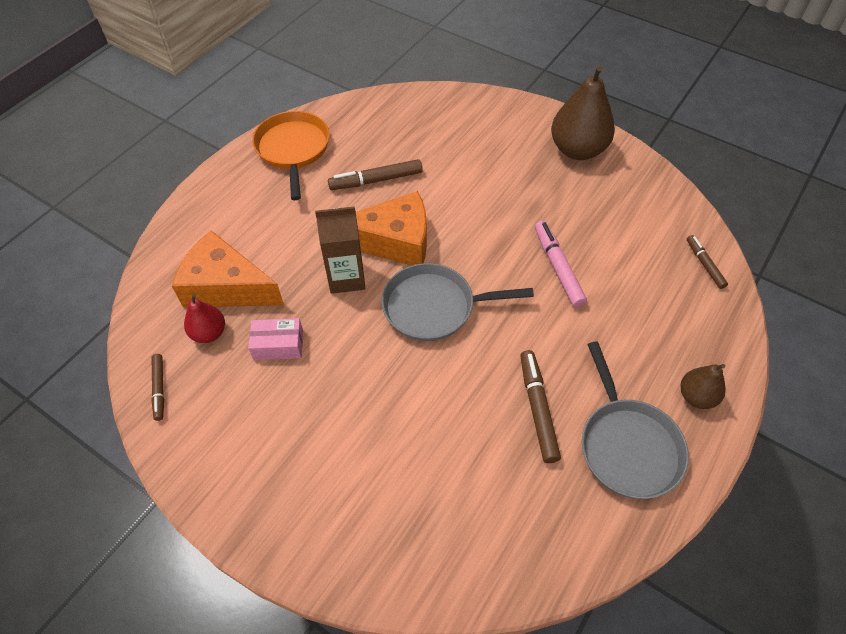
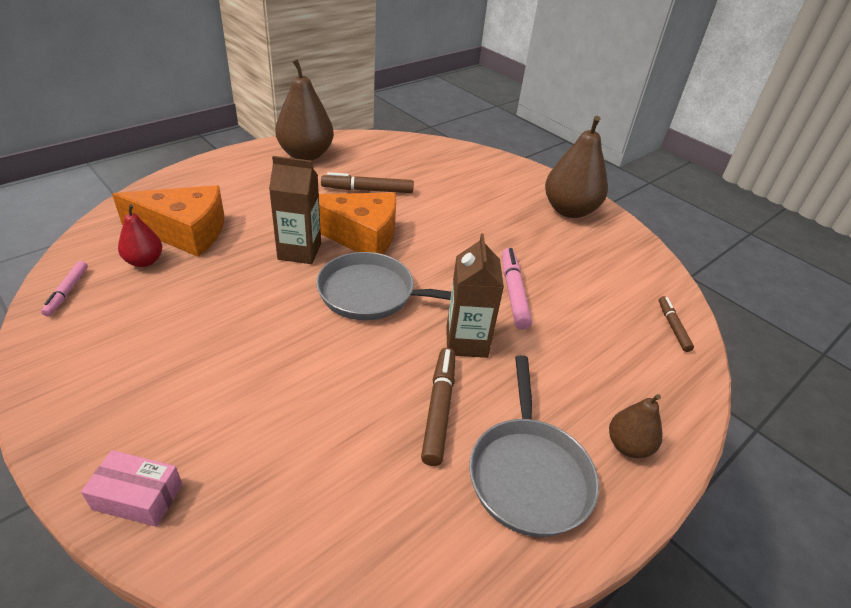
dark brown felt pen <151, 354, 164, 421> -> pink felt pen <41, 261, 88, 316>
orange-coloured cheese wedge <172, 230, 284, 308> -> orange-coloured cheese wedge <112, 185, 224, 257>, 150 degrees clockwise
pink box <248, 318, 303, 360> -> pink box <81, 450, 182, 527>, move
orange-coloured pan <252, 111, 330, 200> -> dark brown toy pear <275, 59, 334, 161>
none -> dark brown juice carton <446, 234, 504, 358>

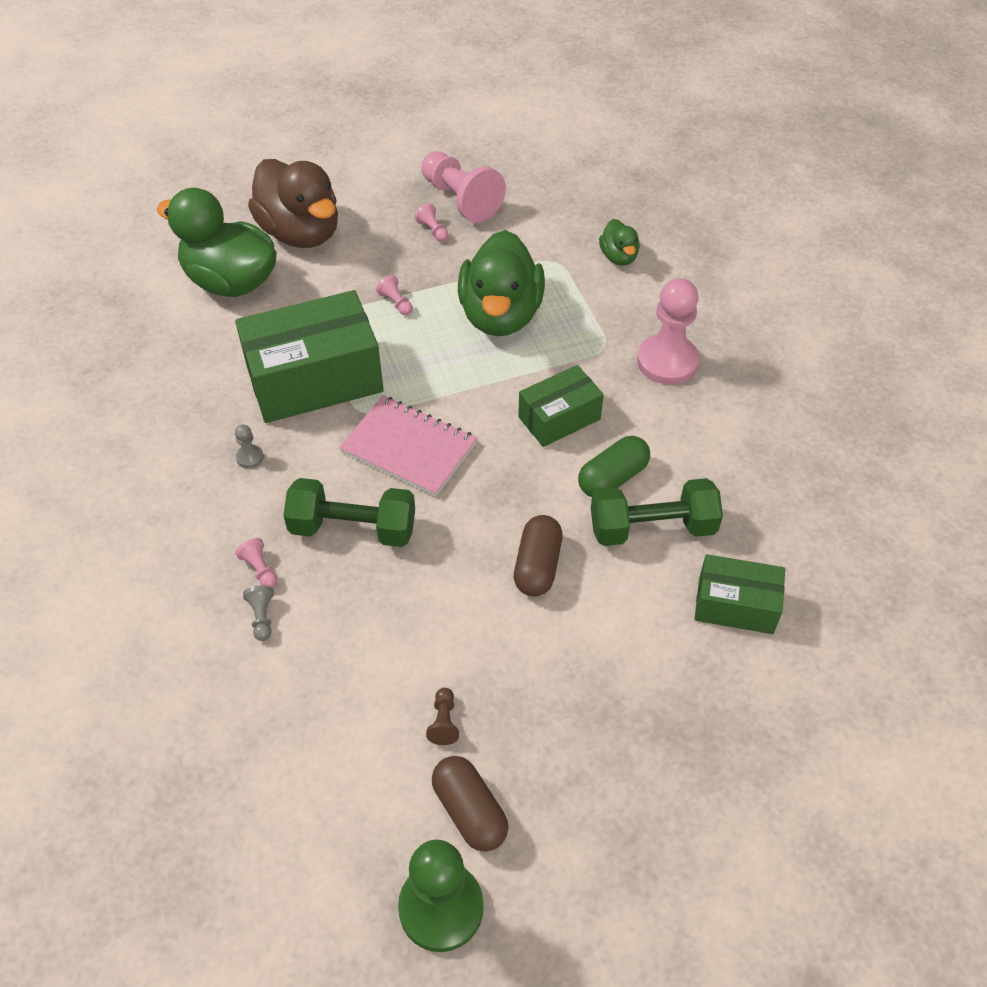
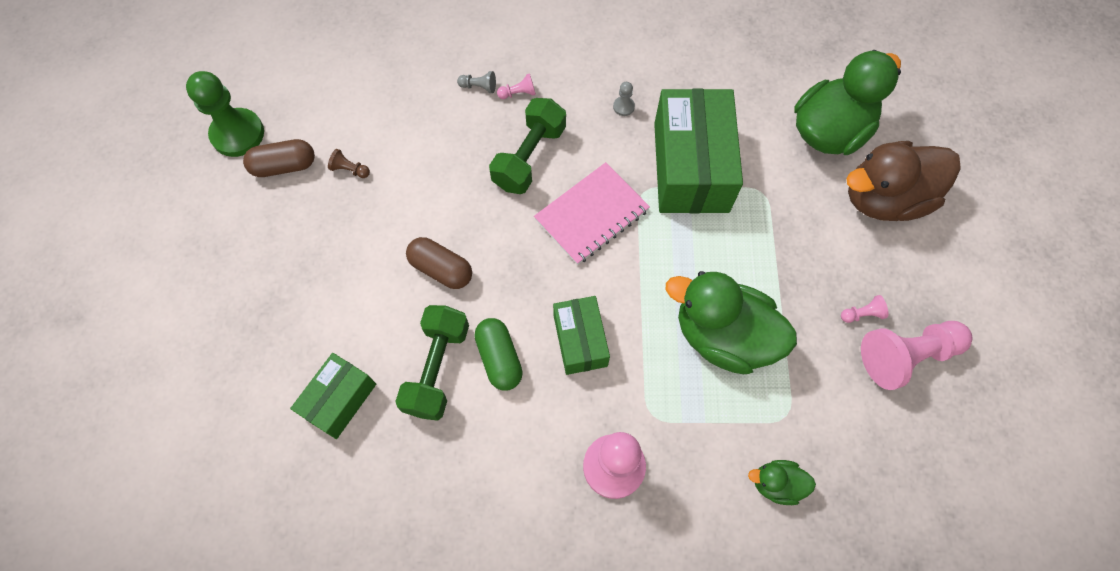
pink game pawn <376, 275, 413, 315> -> none

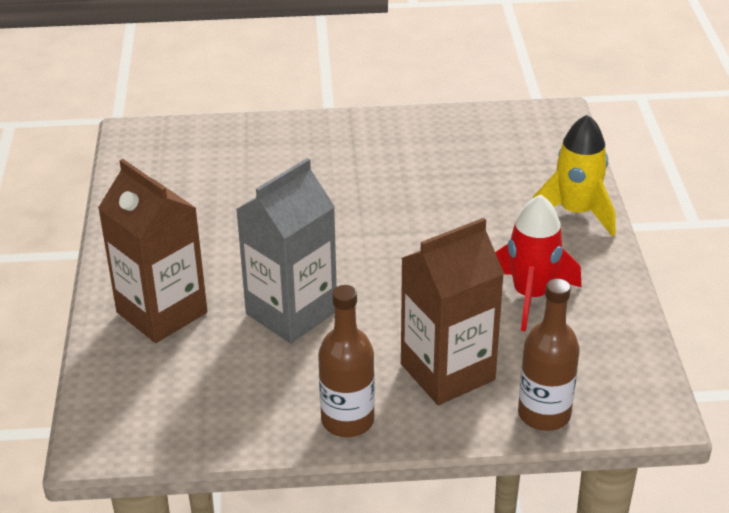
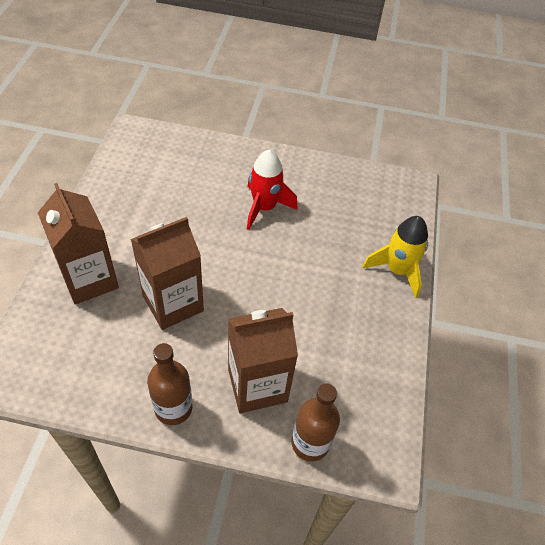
grey juice carton <236, 158, 337, 343> -> dark brown juice carton <131, 217, 204, 330>
red toy rocket <495, 194, 581, 331> -> red toy rocket <247, 150, 298, 230>, move

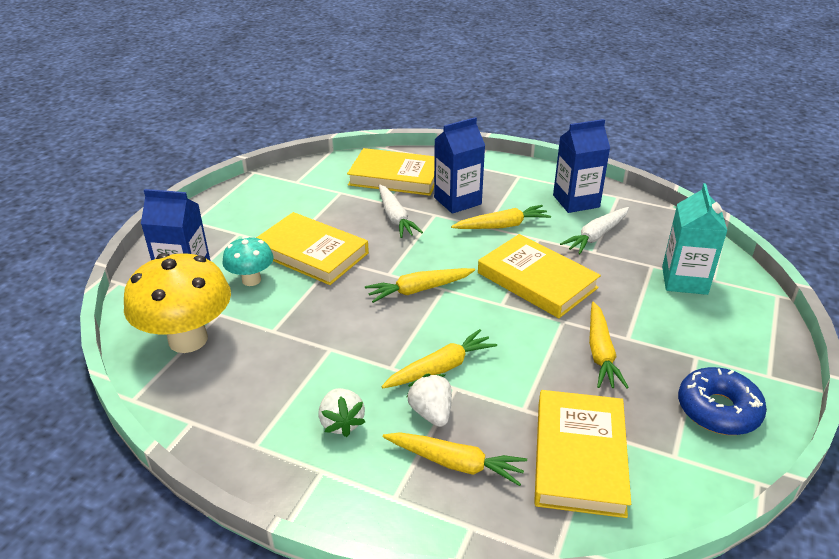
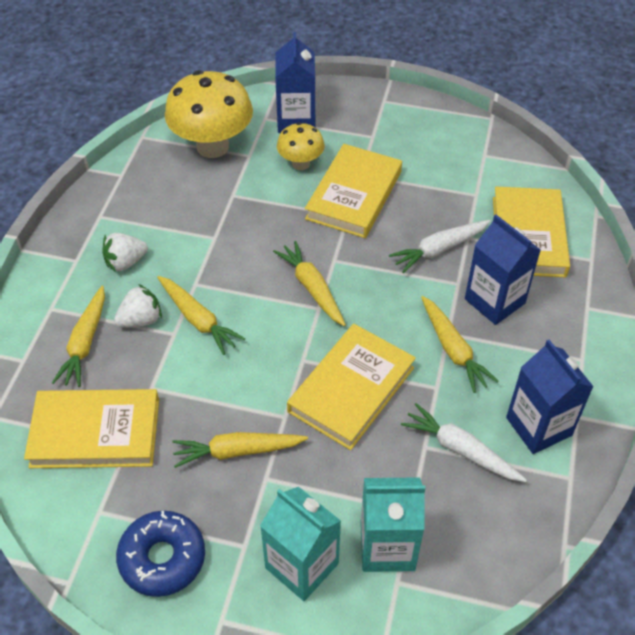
teal mushroom <222, 236, 274, 286> -> golden mushroom <277, 122, 325, 170>
none -> teal juice carton <260, 487, 341, 601>

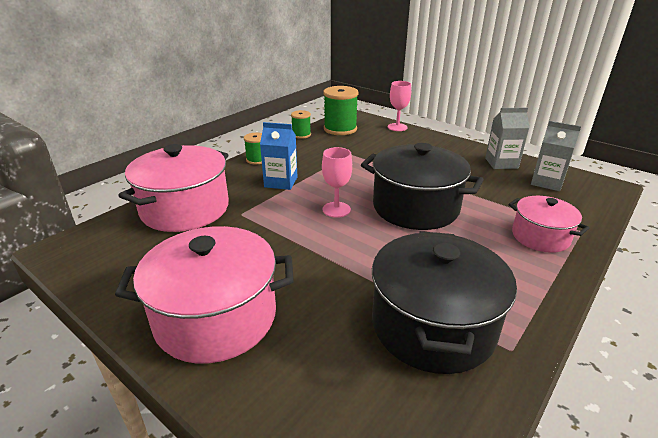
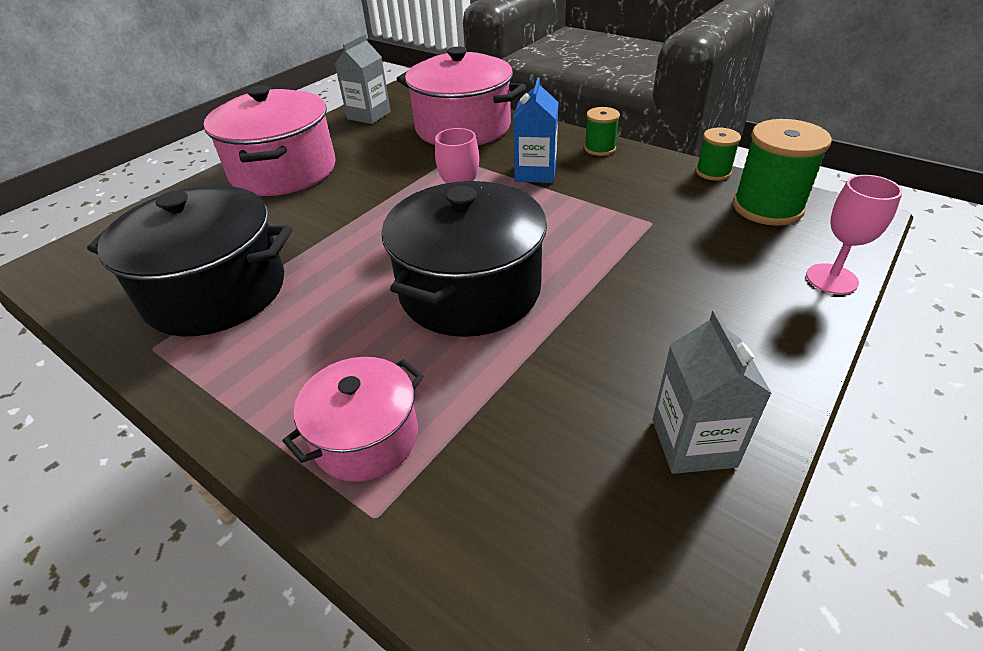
grey juice carton <531, 121, 581, 191> -> grey juice carton <335, 34, 391, 124>, move

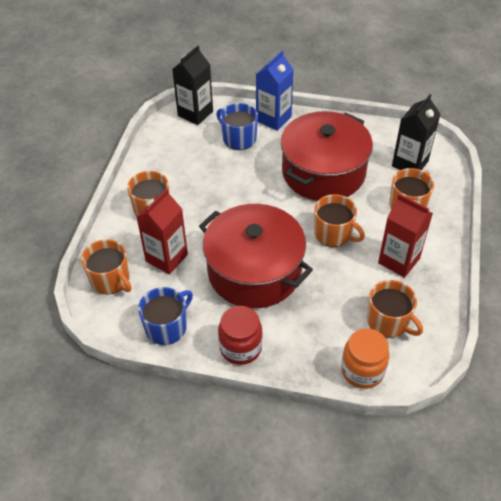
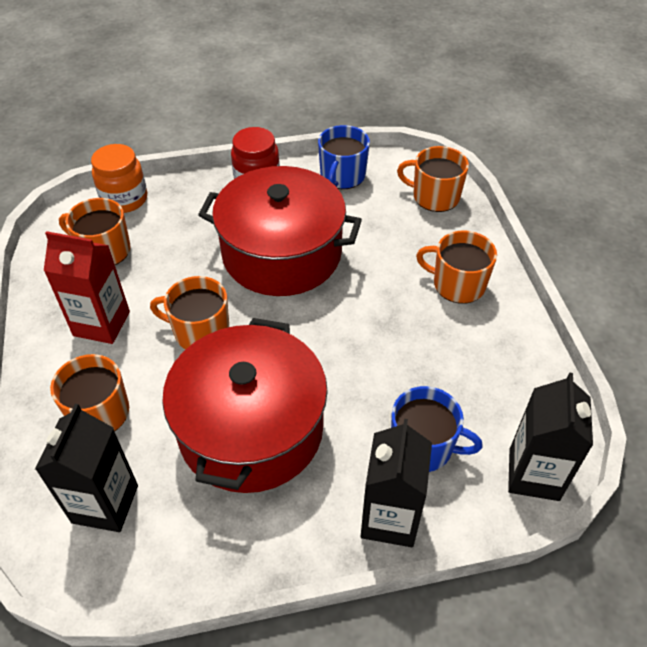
red juice carton <136, 188, 188, 274> -> none
blue juice carton <256, 51, 294, 131> -> ebony juice carton <360, 419, 432, 547>

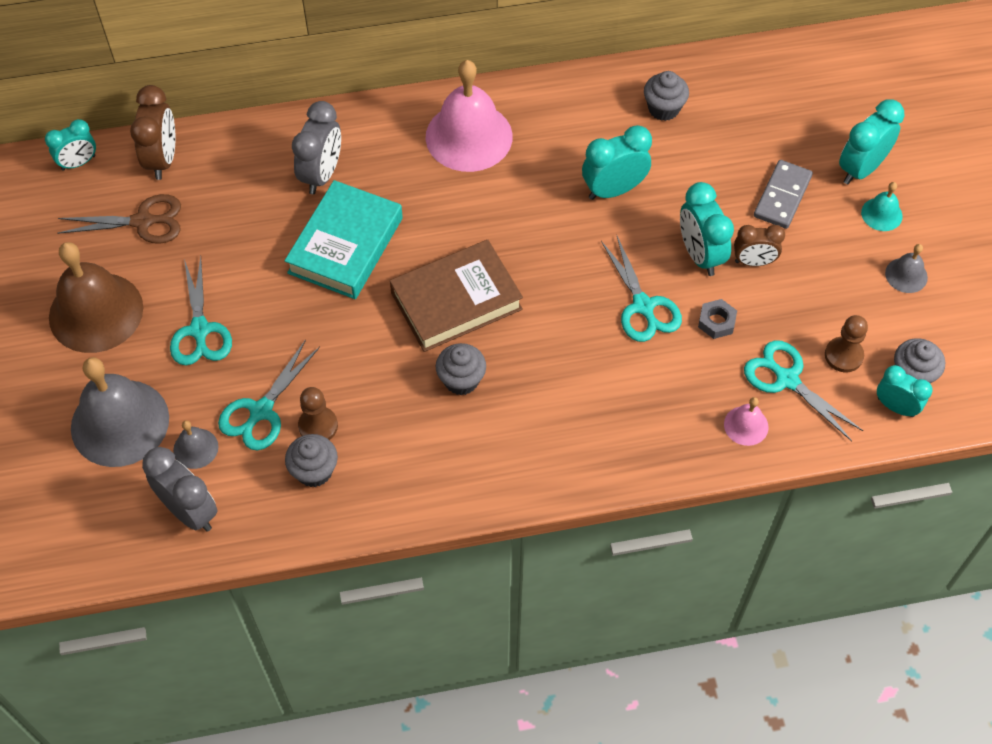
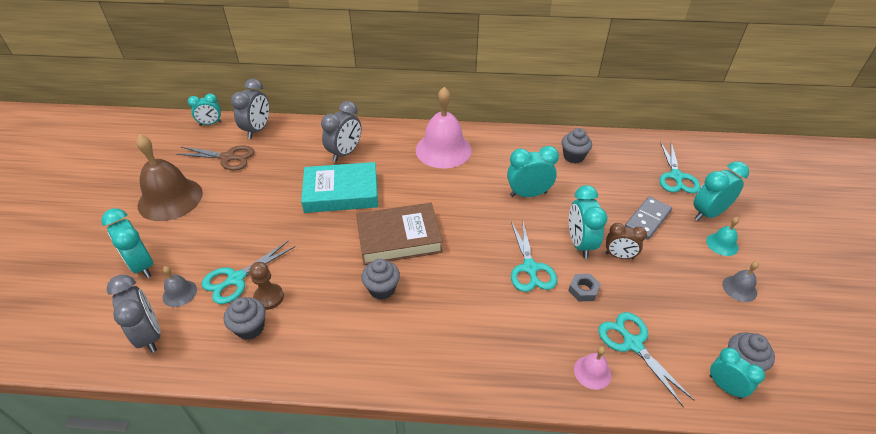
grey school bell <71, 357, 169, 467> -> teal clock <101, 208, 153, 278>
dark brown clock <130, 85, 175, 180> -> grey clock <231, 79, 269, 139>
teal shears <170, 257, 232, 365> -> teal shears <659, 141, 700, 193>, move
teal hardback <285, 180, 403, 299> -> teal hardback <301, 162, 378, 213>, 45 degrees clockwise
dark brown game pawn <825, 315, 868, 372> -> none

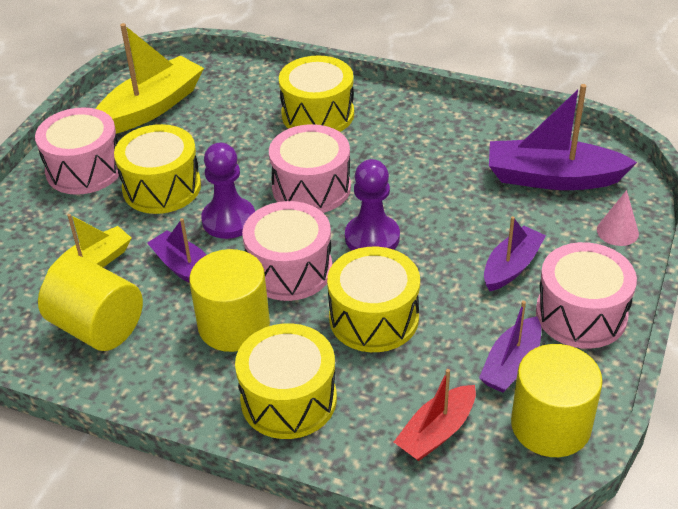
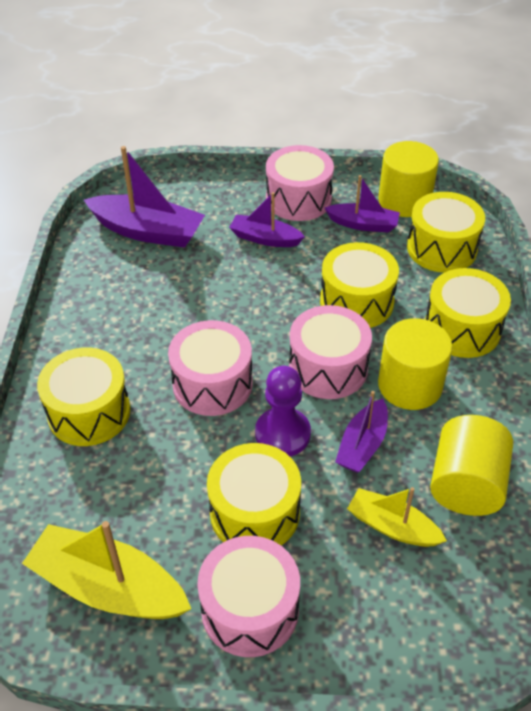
purple game pawn <345, 159, 400, 251> -> none
red toy boat <394, 369, 476, 461> -> golden toy drum <407, 192, 485, 273>
purple toy boat <489, 84, 637, 190> -> purple toy boat <84, 146, 205, 248>, 60 degrees counterclockwise
pink cone shape <597, 190, 639, 246> -> none

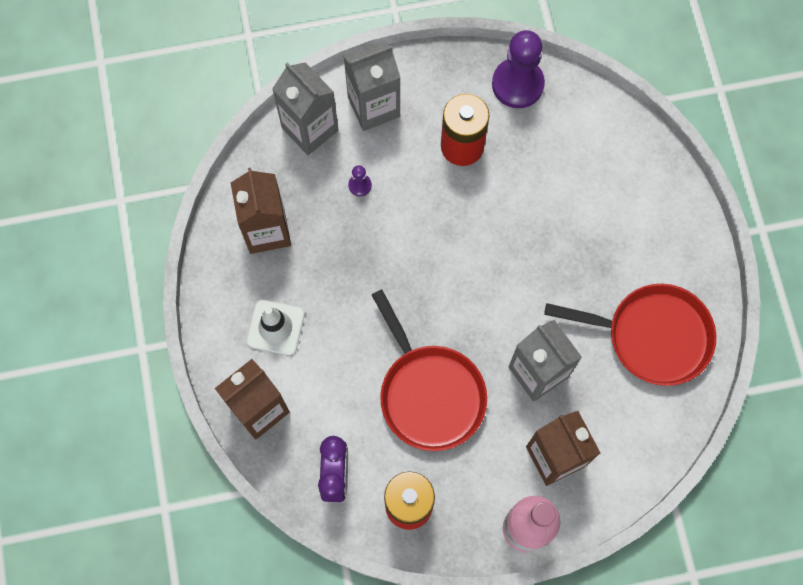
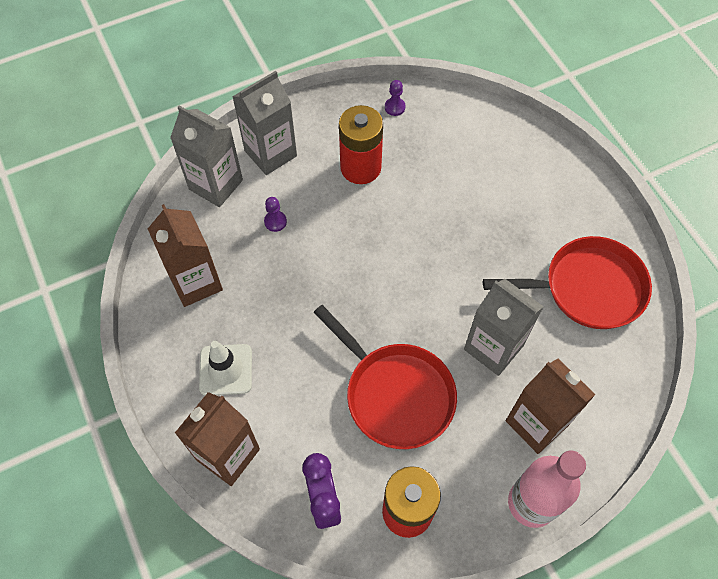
purple game pawn <492, 30, 545, 108> -> purple game pawn <385, 80, 406, 116>, x0.44

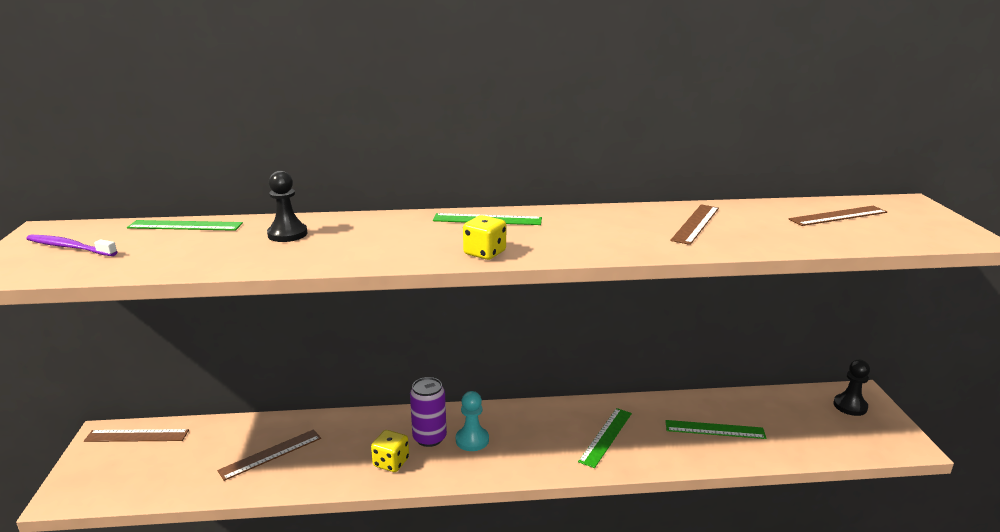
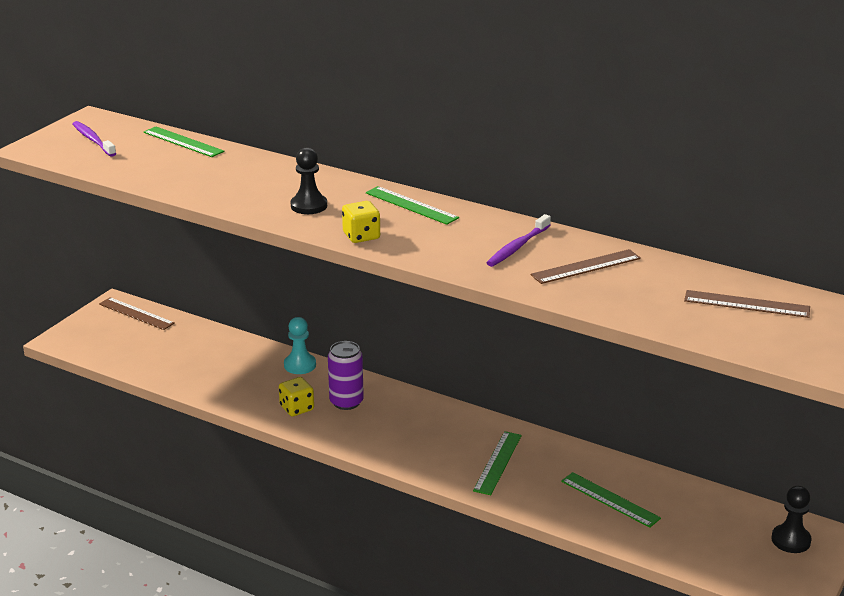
dark brown measuring stick <217, 429, 321, 481> -> none
ebony game pawn <267, 171, 307, 242> -> ebony game pawn <291, 148, 327, 214>, move
teal game pawn <456, 391, 489, 451> -> teal game pawn <284, 317, 316, 374>, move
green measuring stick <578, 408, 632, 468> -> green measuring stick <473, 431, 522, 495>, 45 degrees counterclockwise
none -> purple tooth brush <486, 214, 551, 267>

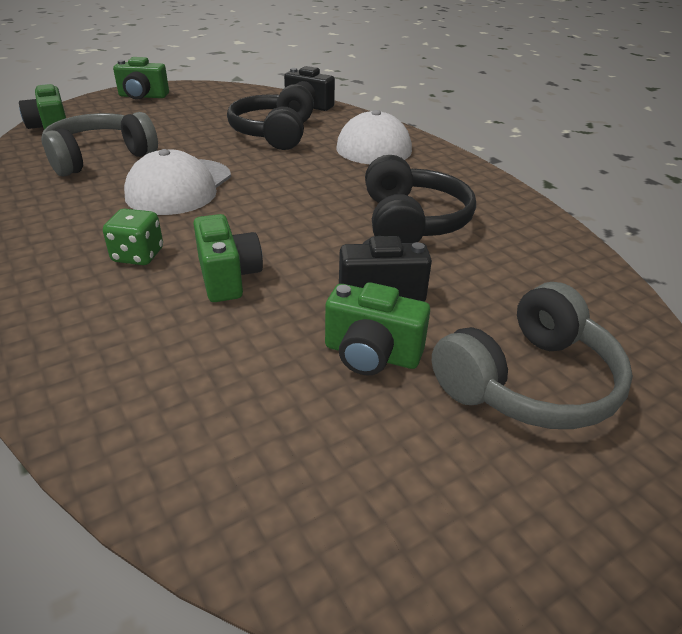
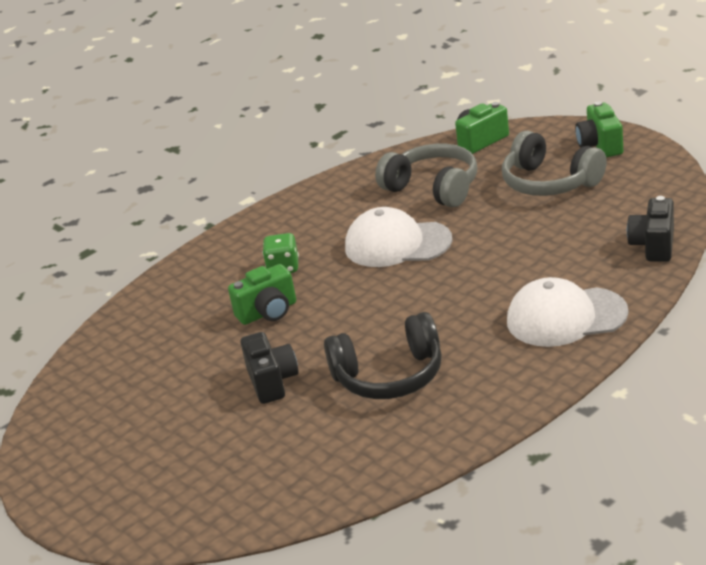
ebony headphones <227, 84, 314, 150> -> none
green photo camera <325, 282, 430, 375> -> none
grey headphones <432, 282, 633, 429> -> grey headphones <502, 131, 607, 196>, move

